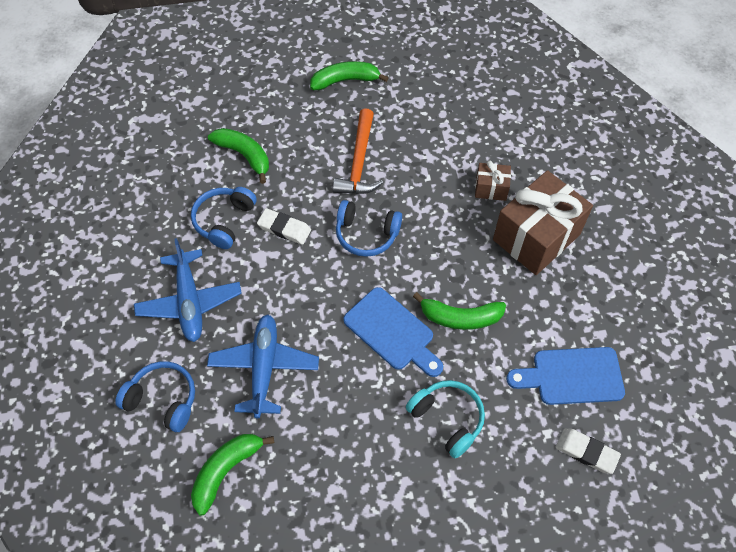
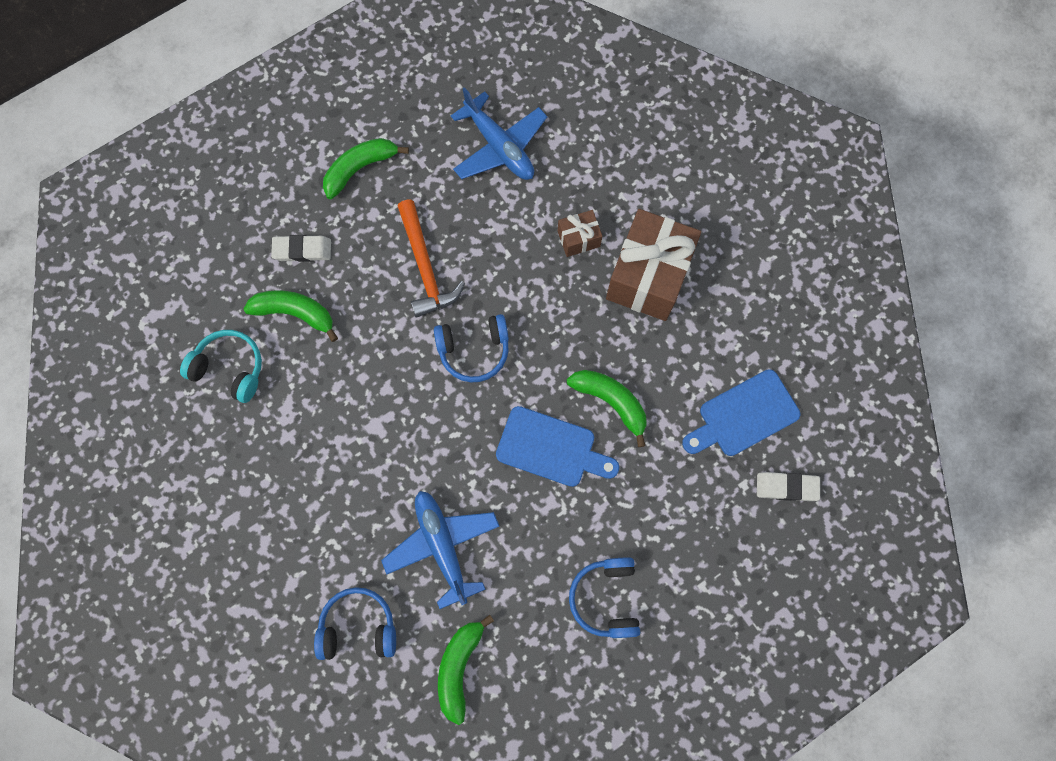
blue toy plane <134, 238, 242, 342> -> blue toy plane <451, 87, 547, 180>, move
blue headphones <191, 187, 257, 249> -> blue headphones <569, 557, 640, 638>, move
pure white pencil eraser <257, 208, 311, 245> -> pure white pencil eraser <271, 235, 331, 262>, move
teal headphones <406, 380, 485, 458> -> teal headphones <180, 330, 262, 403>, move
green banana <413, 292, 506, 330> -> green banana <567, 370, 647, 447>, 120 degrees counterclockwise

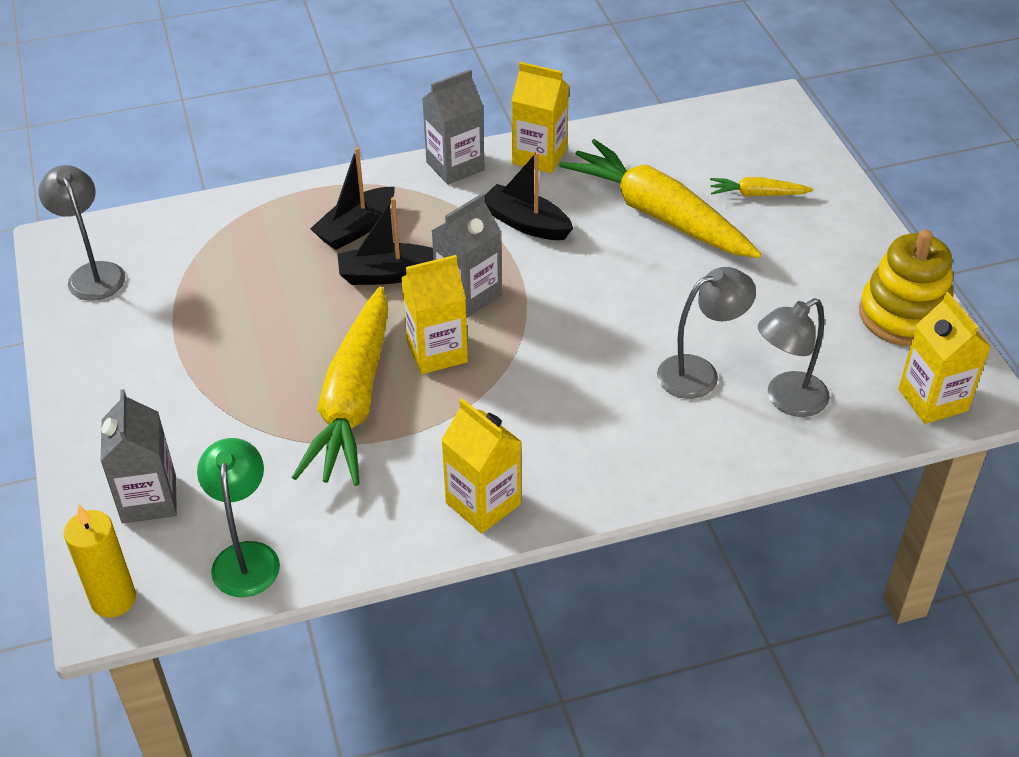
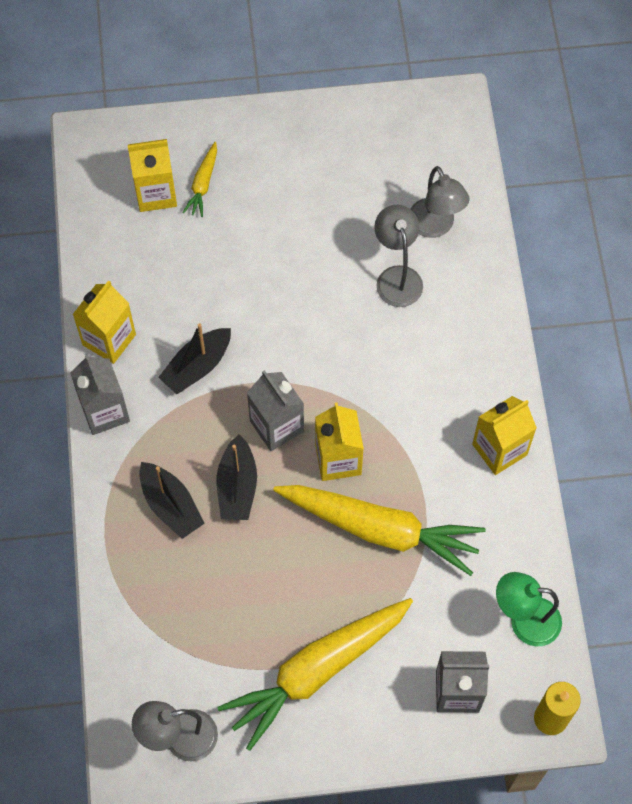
golden root vegetable <559, 139, 762, 258> -> golden root vegetable <217, 598, 413, 751>, move
golden ring stacker <859, 229, 953, 346> -> none
golden juice carton <898, 292, 991, 424> -> golden juice carton <128, 139, 177, 212>, move

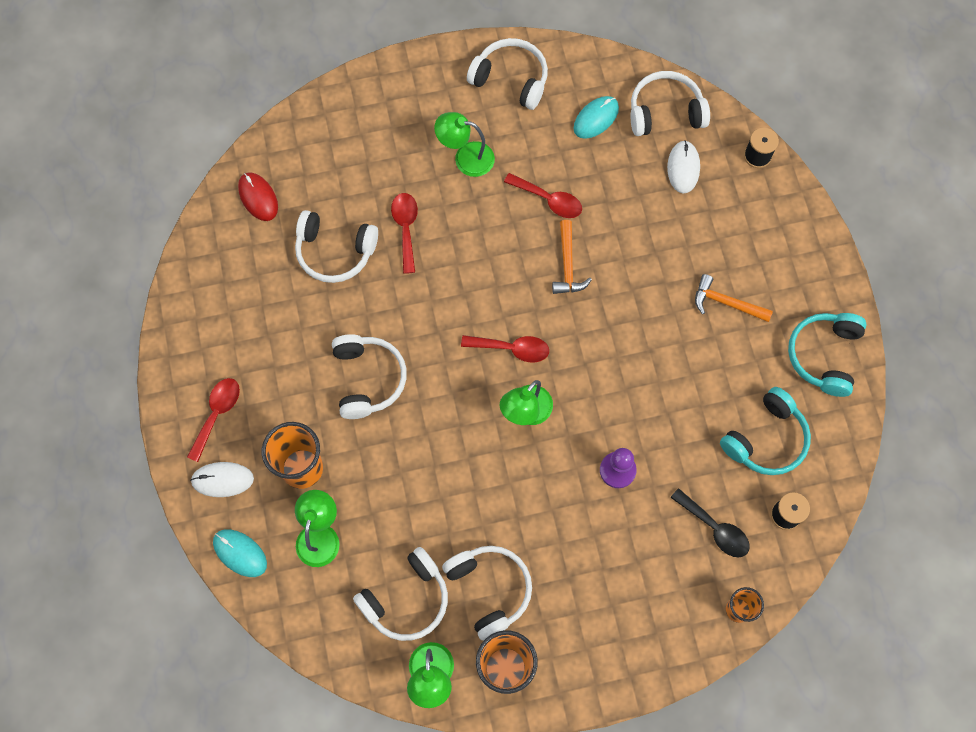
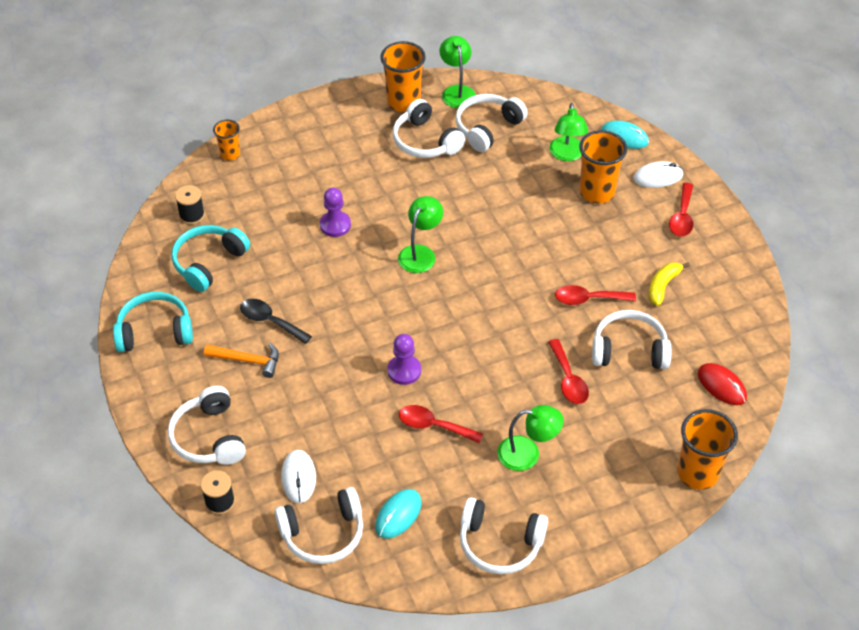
pure white headphones <332, 334, 407, 419> -> pure white headphones <168, 386, 246, 465>, move
red teaspoon <461, 335, 549, 362> -> red teaspoon <555, 285, 636, 305>, move
orange-coloured carpenter's hammer <552, 220, 592, 294> -> purple game pawn <388, 334, 421, 385>
ebony teaspoon <670, 488, 750, 557> -> ebony teaspoon <240, 299, 312, 344>, move
teal headphones <788, 313, 867, 397> -> teal headphones <113, 292, 193, 352>, 105 degrees counterclockwise
none -> golden banana <649, 262, 690, 306>
none -> orange-coloured beaker <678, 409, 738, 490>

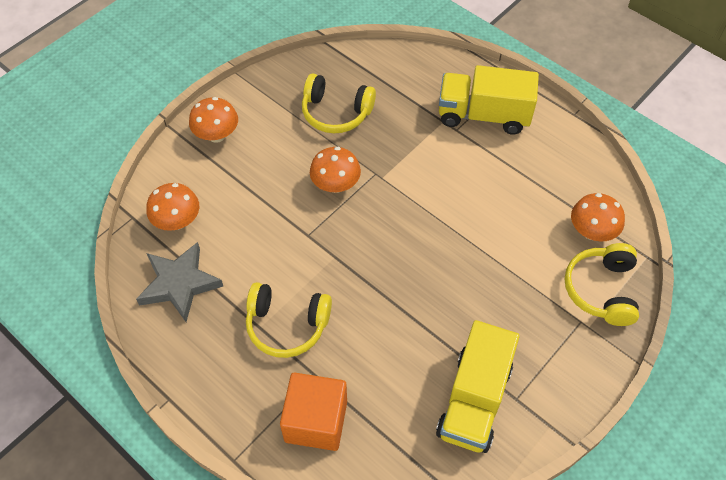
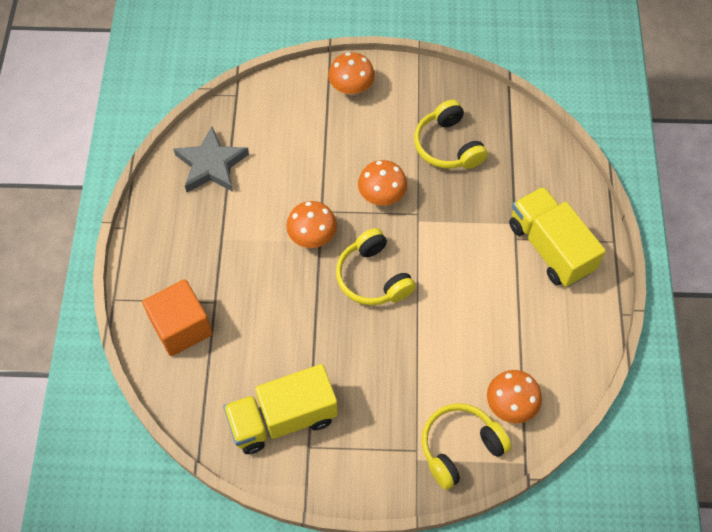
orange-coloured mushroom <147, 183, 199, 231> -> orange-coloured mushroom <286, 201, 337, 248>, move
golden headphones <246, 282, 332, 358> -> golden headphones <336, 228, 416, 305>, move

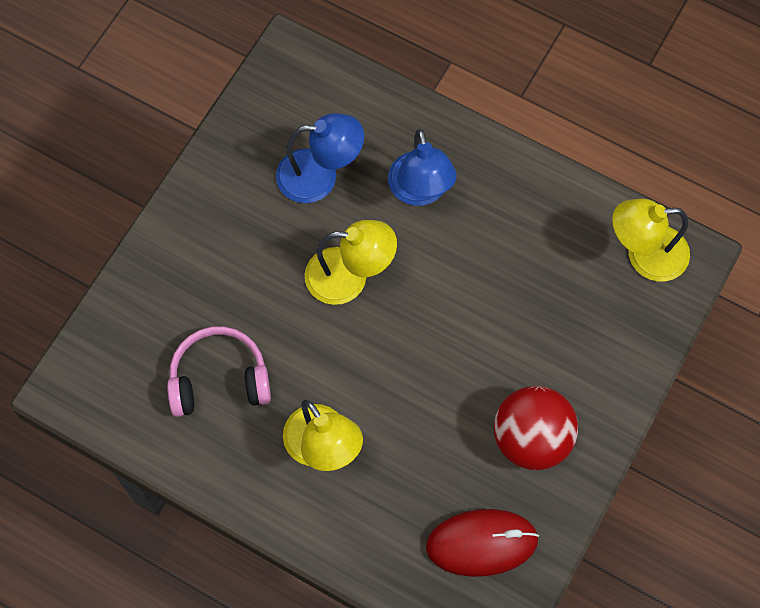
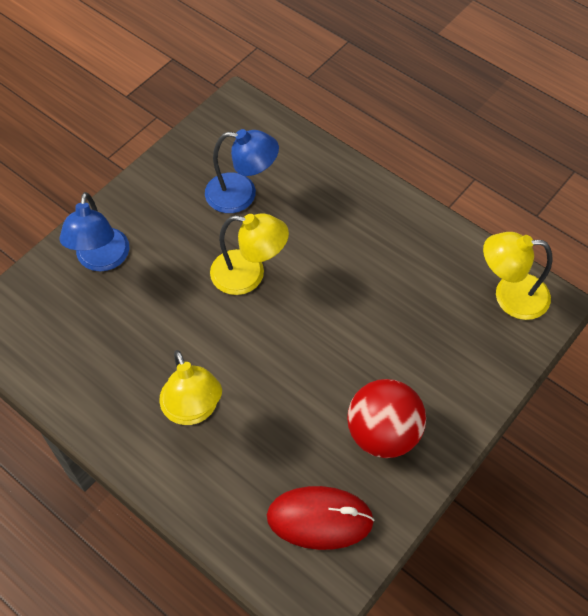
pink headphones <167, 326, 271, 417> -> none
blue lamp <388, 129, 457, 206> -> blue lamp <59, 192, 130, 272>, move

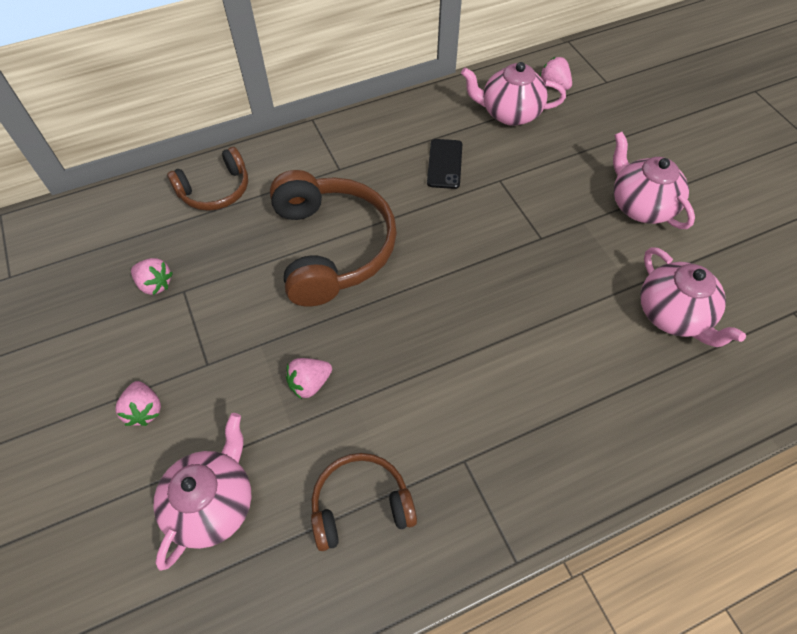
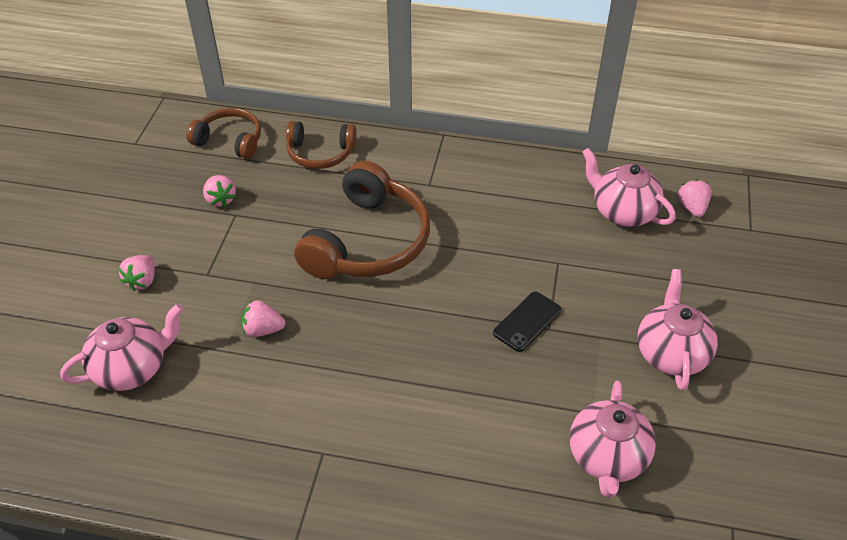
dark brown headphones <311, 453, 417, 551> -> dark brown headphones <187, 108, 261, 159>, move
ebony mobile phone <427, 139, 462, 189> -> ebony mobile phone <493, 292, 562, 352>, move

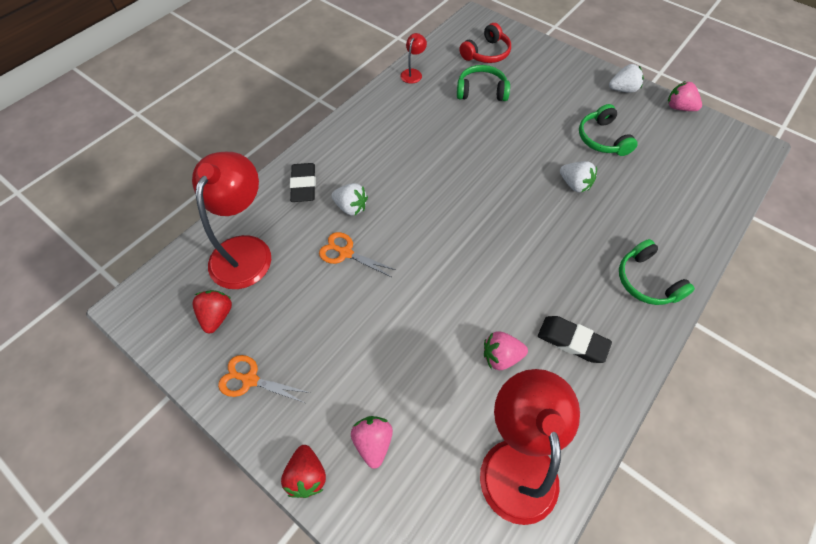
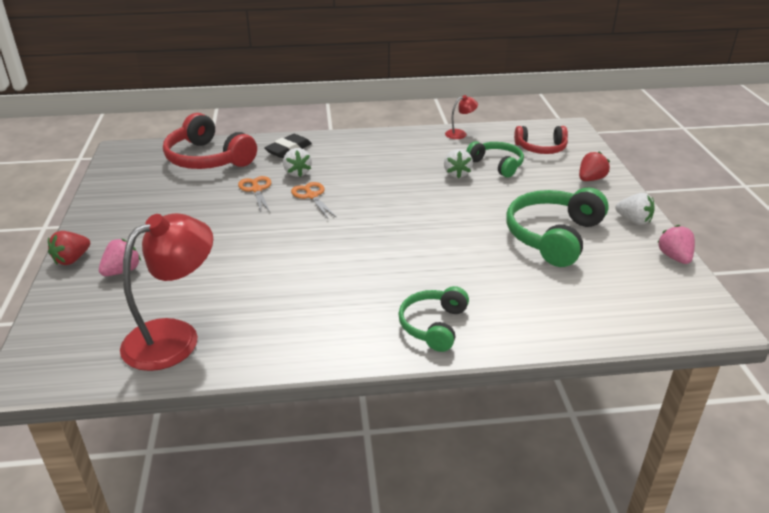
red lamp <192, 152, 271, 289> -> red headphones <163, 113, 257, 169>
red toy strawberry <192, 290, 232, 334> -> red toy strawberry <579, 151, 610, 181>, move
orange-coloured shears <218, 355, 310, 403> -> orange-coloured shears <291, 182, 337, 218>, move
pink toy strawberry <484, 331, 528, 370> -> none
ebony pencil eraser <538, 316, 612, 363> -> none
pure white toy strawberry <560, 161, 597, 192> -> pure white toy strawberry <444, 149, 473, 178>, move
green headphones <579, 104, 637, 156> -> green headphones <506, 187, 609, 267>, x1.64

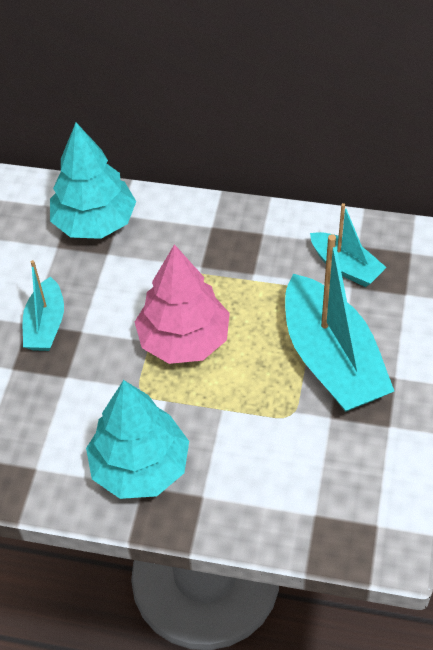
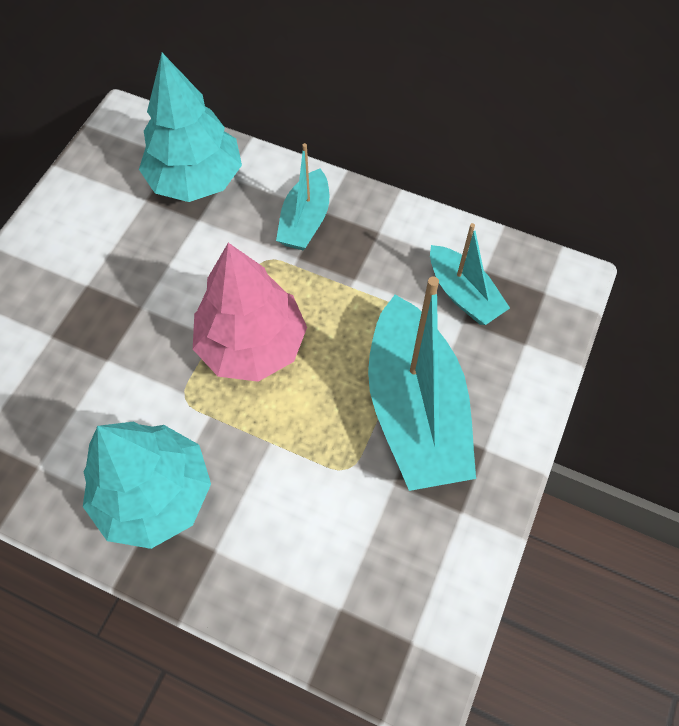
teal toy boat <23, 260, 64, 351> -> teal toy boat <276, 143, 329, 251>, move

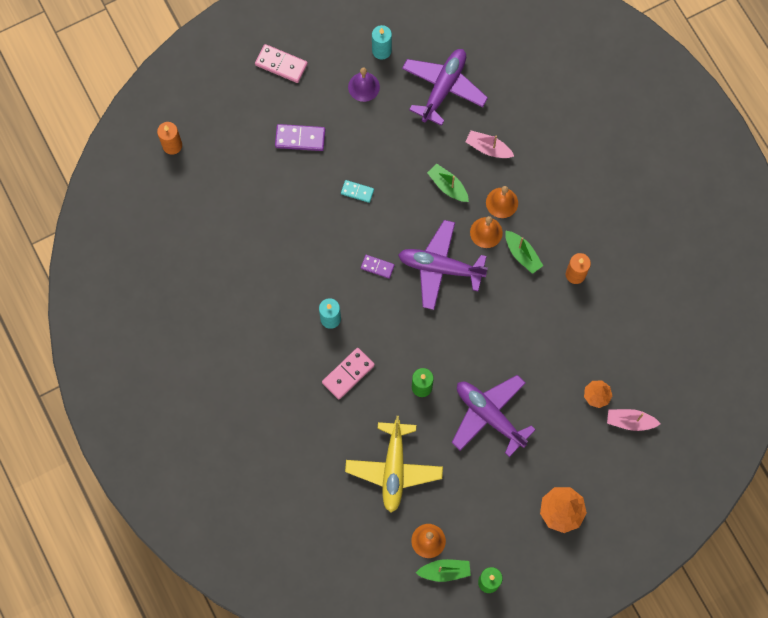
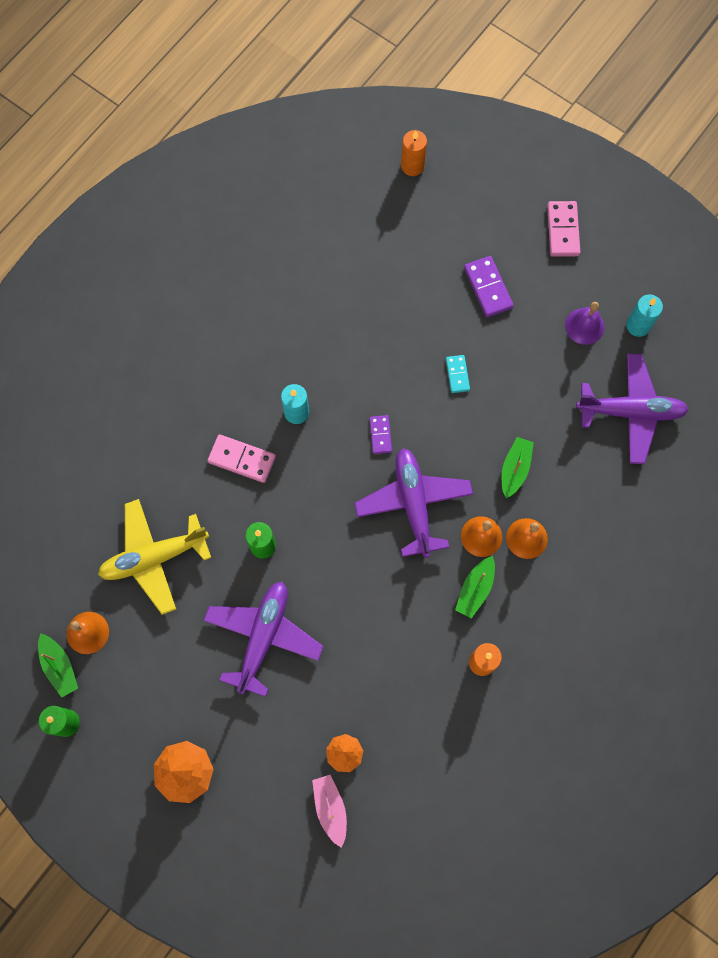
pink toy boat <465, 131, 514, 158> -> none

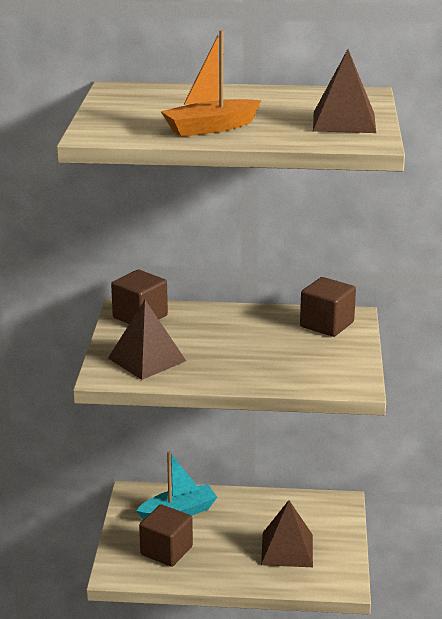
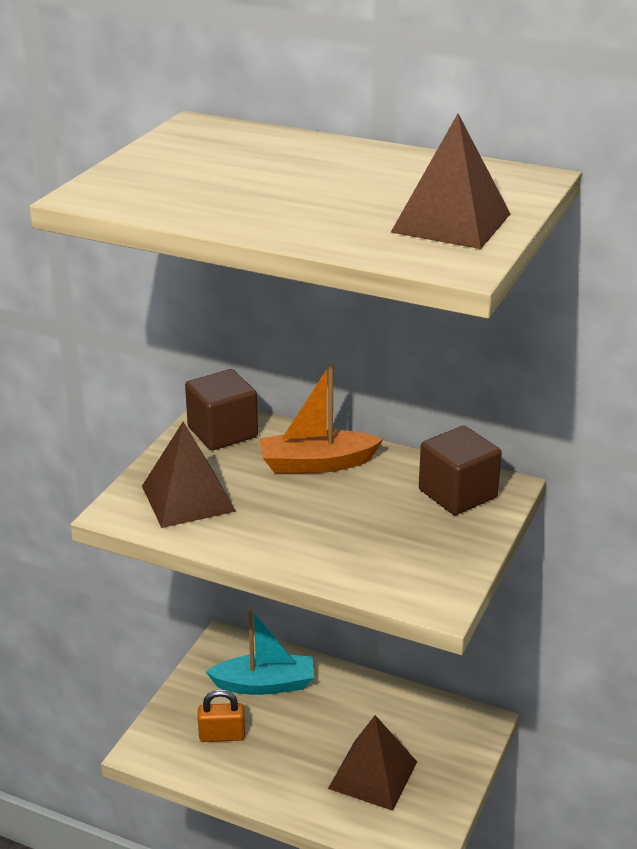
dark brown solid cube <139, 504, 193, 567> -> orange-coloured small lock <198, 689, 245, 742>
orange-coloured toy boat <161, 30, 261, 137> -> orange-coloured toy boat <259, 364, 383, 473>, move

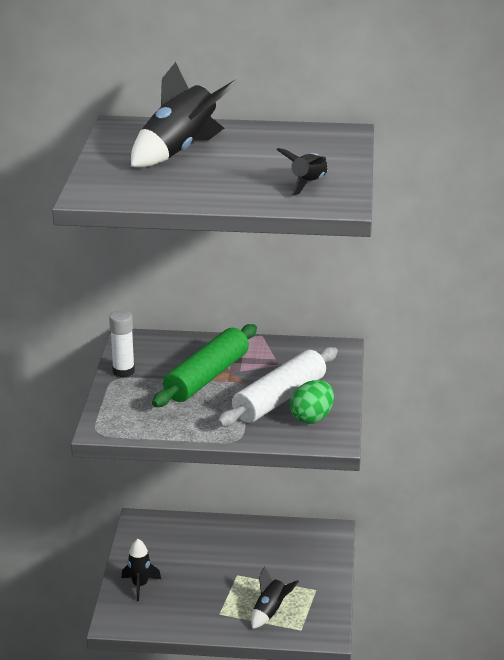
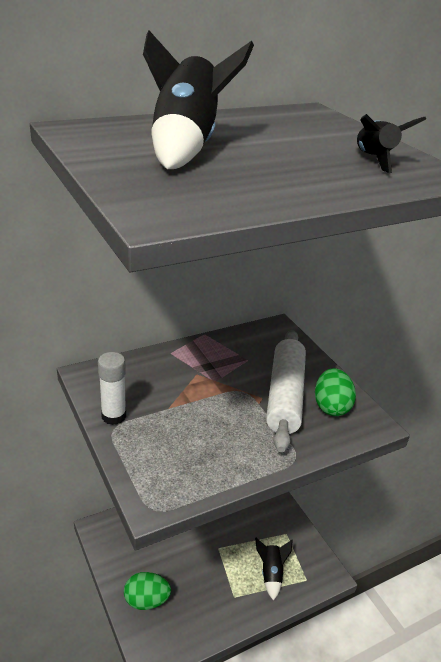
ebony toy rocket <121, 539, 161, 601> -> green egg <124, 572, 171, 610>
green dough roller <152, 324, 257, 407> -> none

